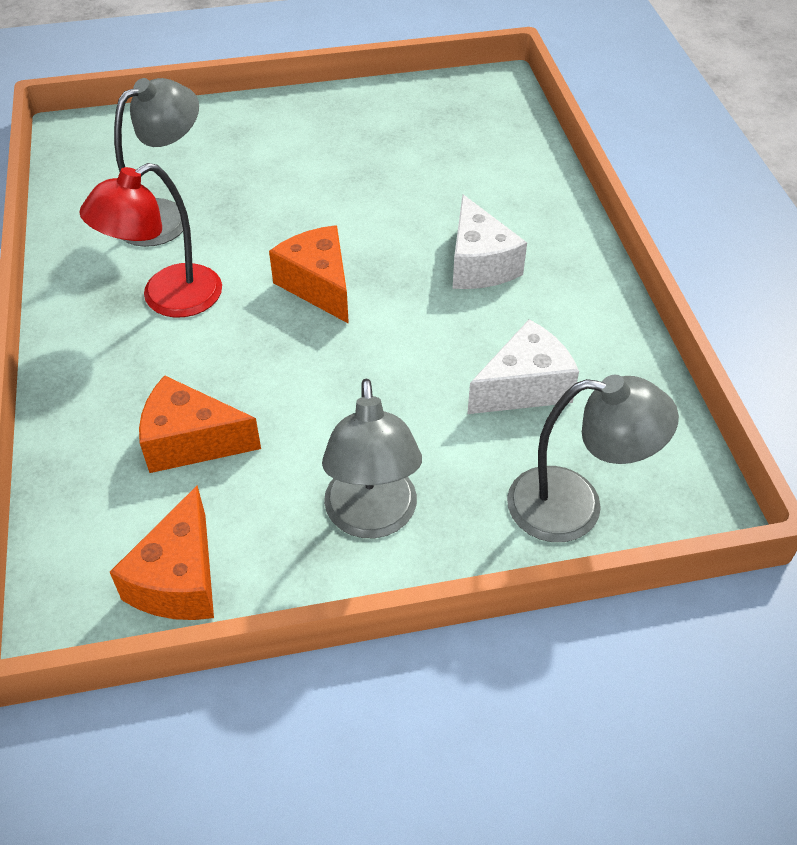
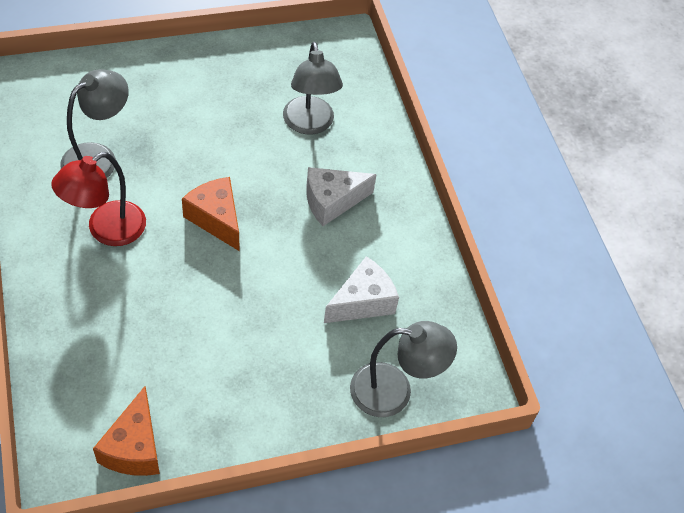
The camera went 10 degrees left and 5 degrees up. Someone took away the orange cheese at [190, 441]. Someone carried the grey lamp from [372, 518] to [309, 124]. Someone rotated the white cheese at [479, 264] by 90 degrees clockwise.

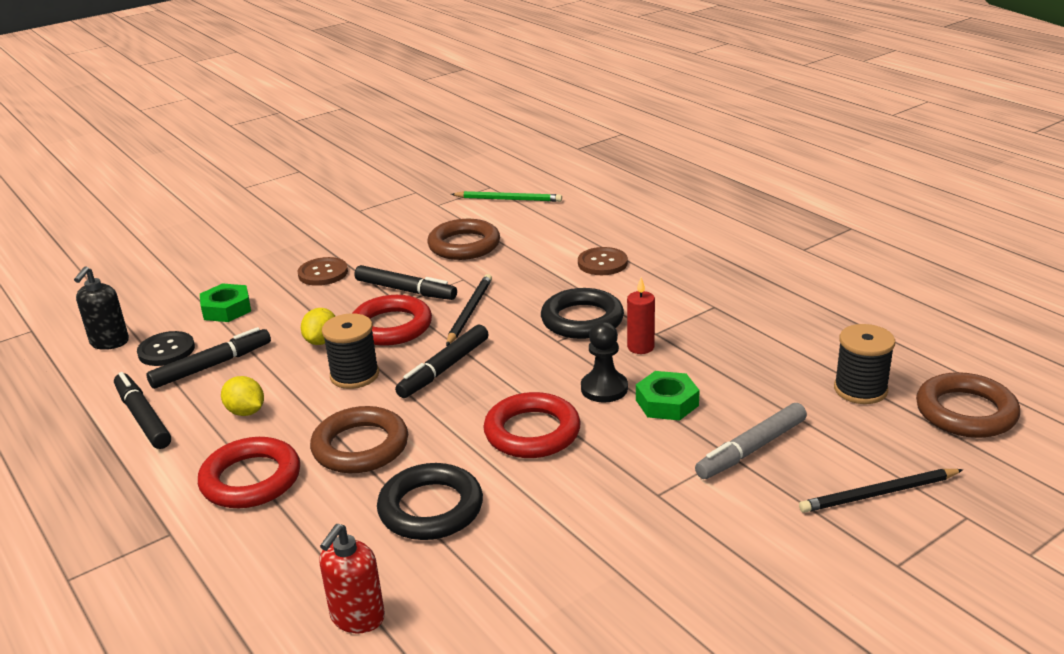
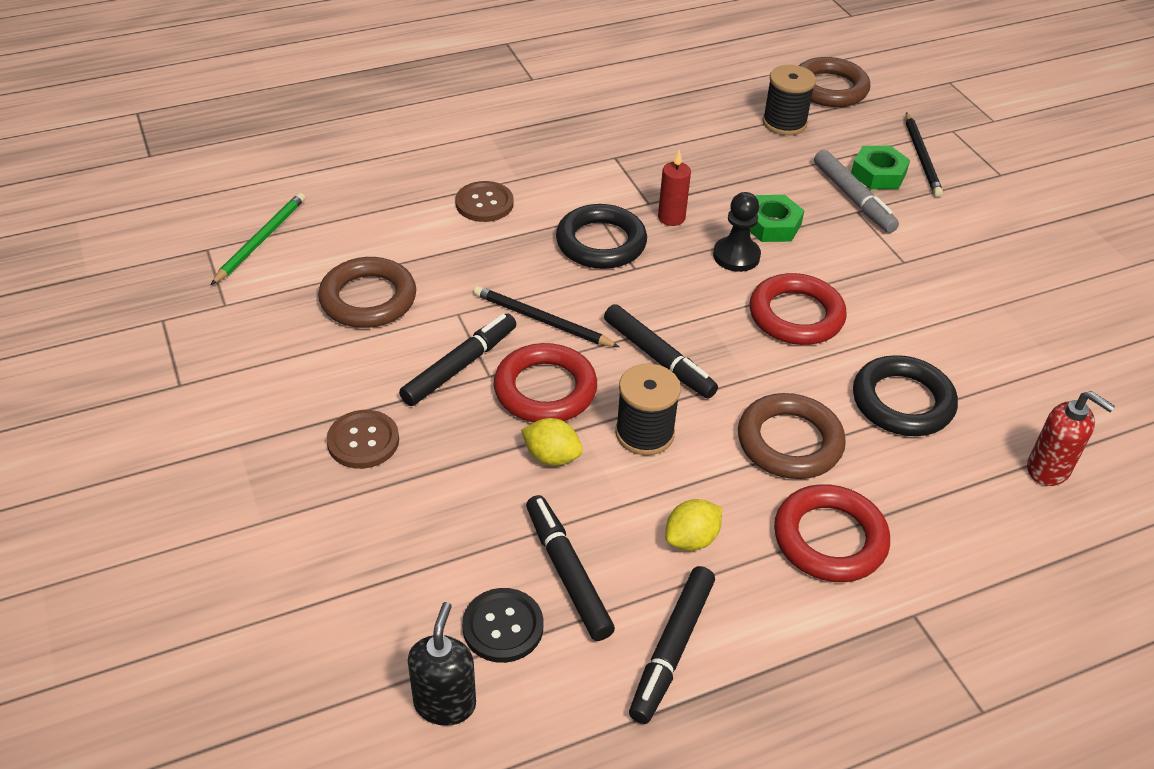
The camera went 80 degrees left and 15 degrees up. Someone carried the green nut from [227, 309] to [878, 174]. Someone rotated the black soap dispenser at [109, 342] by 105 degrees counterclockwise. Someone rotated the black marker at [143, 417] by 45 degrees counterclockwise.

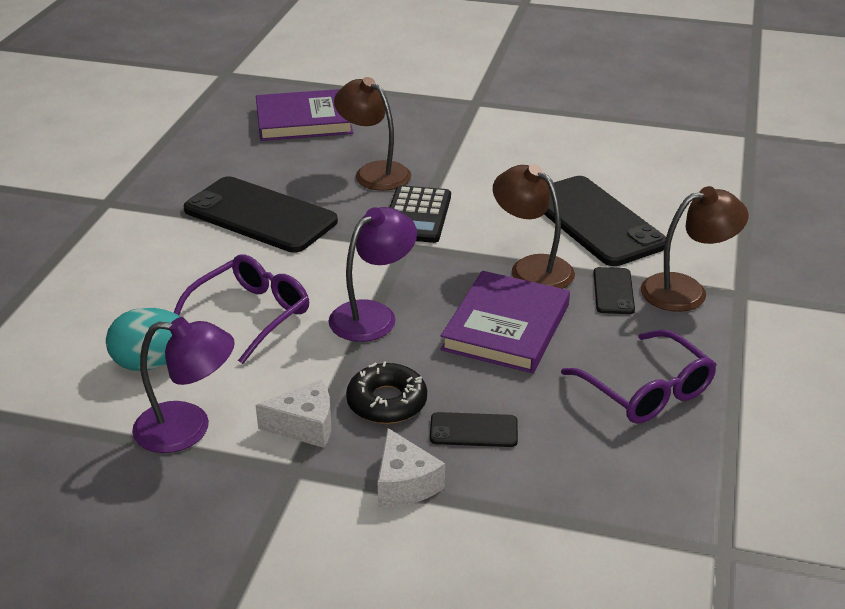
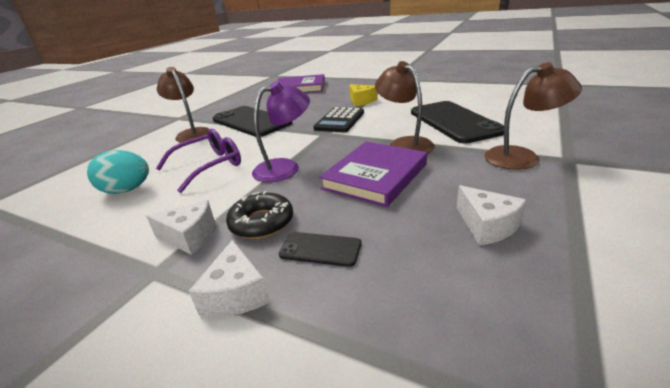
The camera went 15 degrees right and 5 degrees down. Someone took away the purple lamp at [188, 428]. Someone took away the black phone at [613, 291]. Someone put down the yellow cheese at [361, 101]. Someone carried the brown lamp from [374, 172] to [192, 133]. Someone swapped the purple glasses at [646, 391] for the white cheese at [487, 225].

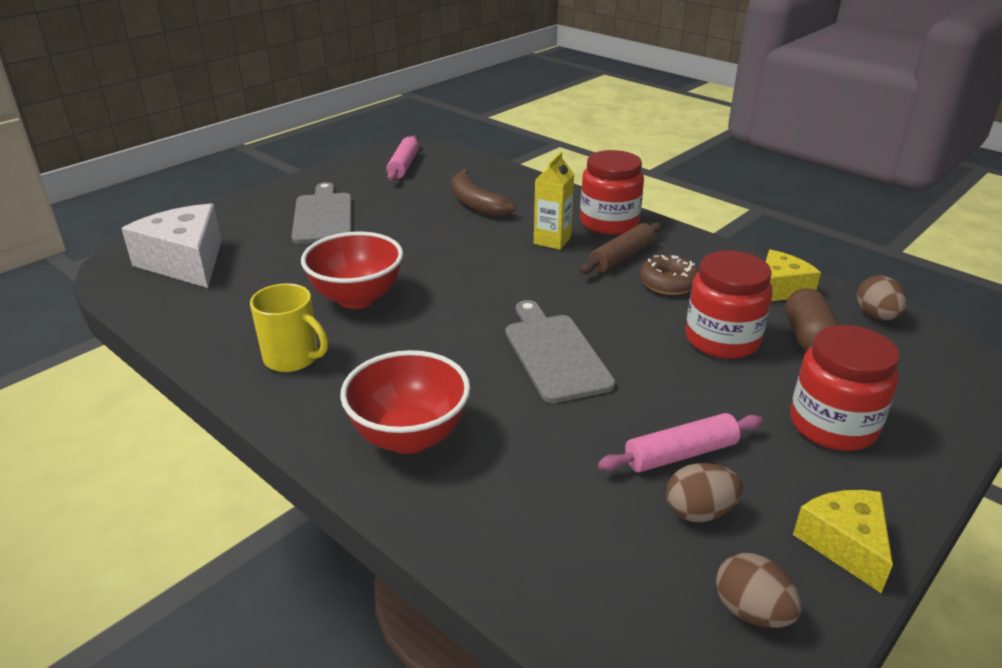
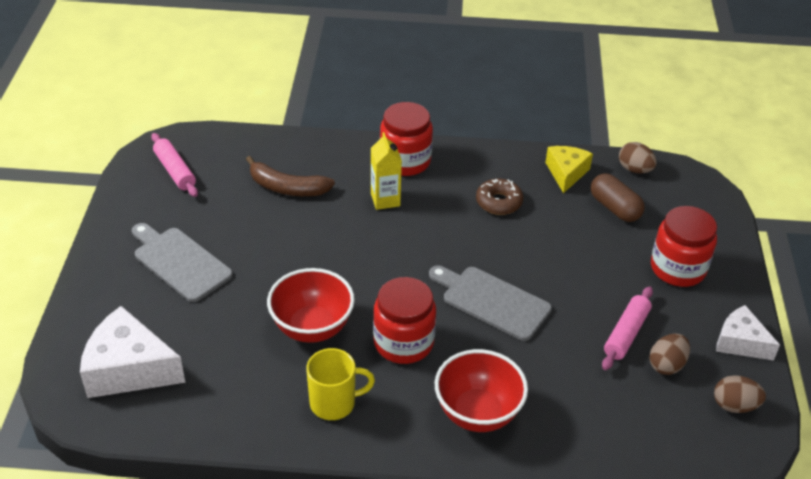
The camera went 40 degrees left and 10 degrees up. Someone took away the brown rolling pin at [621, 257]. Someone carried the red jar from [722, 340] to [403, 342]. Someone repainted the yellow cheese at [845, 544], which became the white cheese at [740, 342].

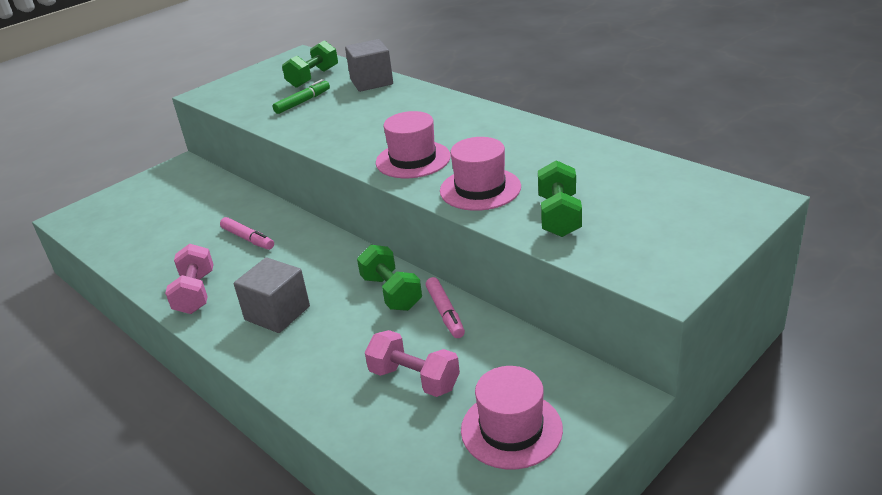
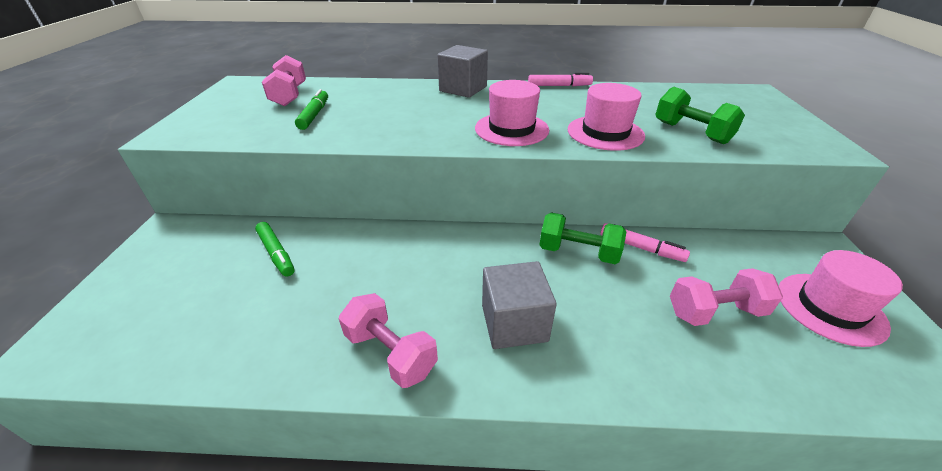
The camera went 45 degrees left and 5 degrees up. Someone put down the green marker at [276, 253]. Someone carried the pink marker from [248, 238] to [559, 86]. Someone carried the grey cube from [371, 82] to [463, 89]. Someone repainted the green dumbbell at [313, 77], which became the pink dumbbell at [289, 95].

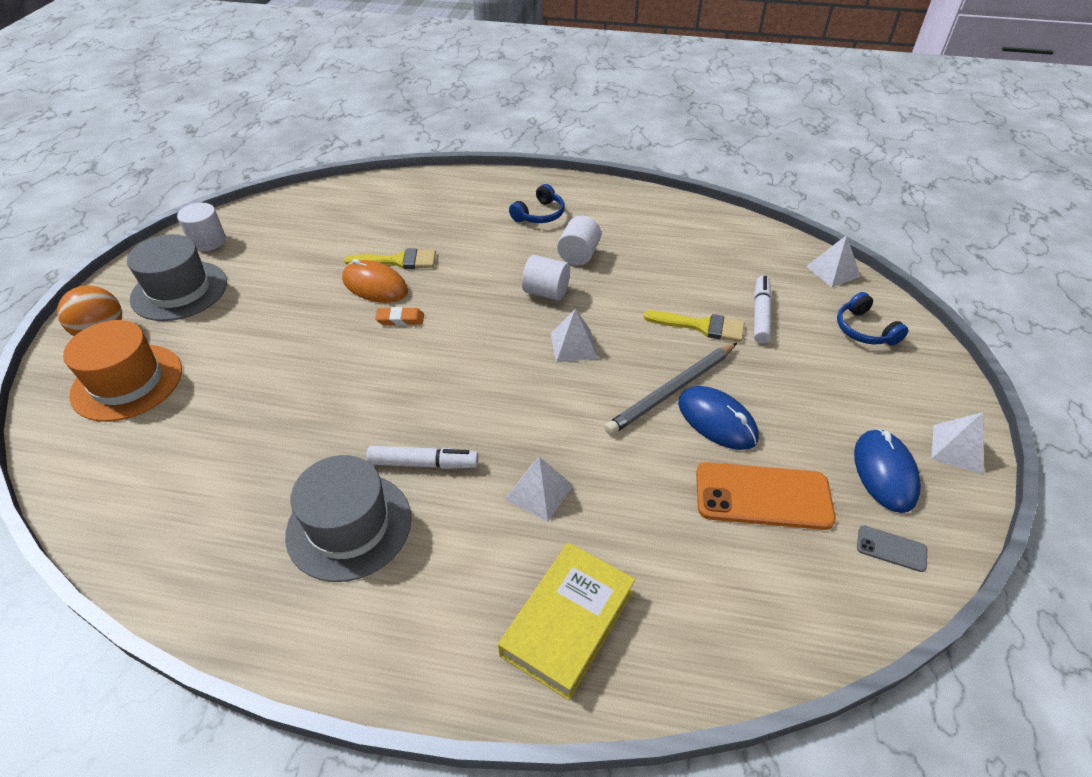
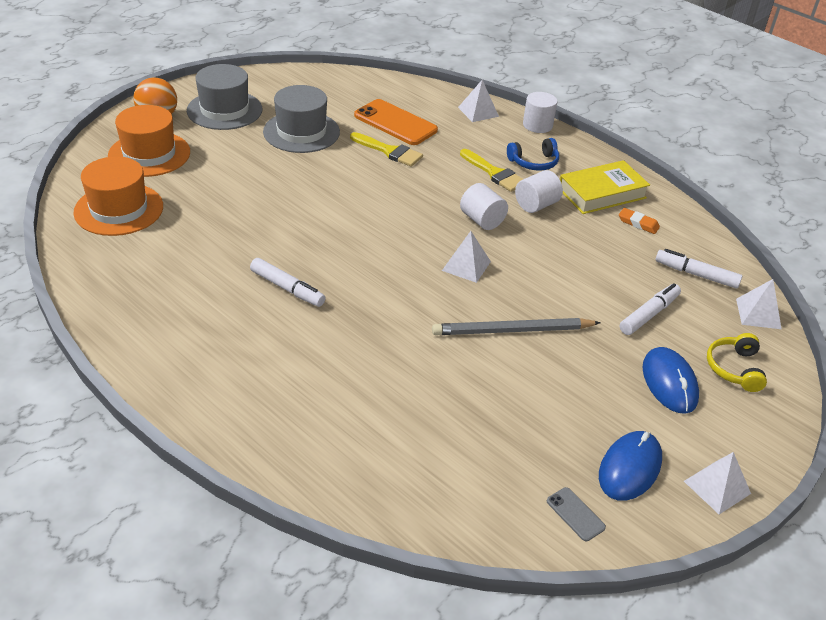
The camera went 30 degrees right and 5 degrees down. Someone took away the orange mouse at [375, 285]. Someone put down the orange hat at [119, 209]. Someone put down the white marker at [696, 275]. Someone carried the white cylinder from [208, 241] to [537, 125]. Someone carried the grey hat from [349, 526] to [301, 132]. Someone carried the orange eraser from [400, 319] to [638, 223]. Someone carried the yellow book from [568, 623] to [602, 193]. Someone carried the white pyramid from [539, 492] to [478, 111]. Someone carried the yellow brush from [701, 326] to [494, 173]. Someone carried the blue mouse from [717, 420] to [669, 382]. Someone carried the orange phone from [763, 496] to [395, 123]. Someone repainted the blue headphones at [864, 330], which became the yellow headphones at [734, 368].

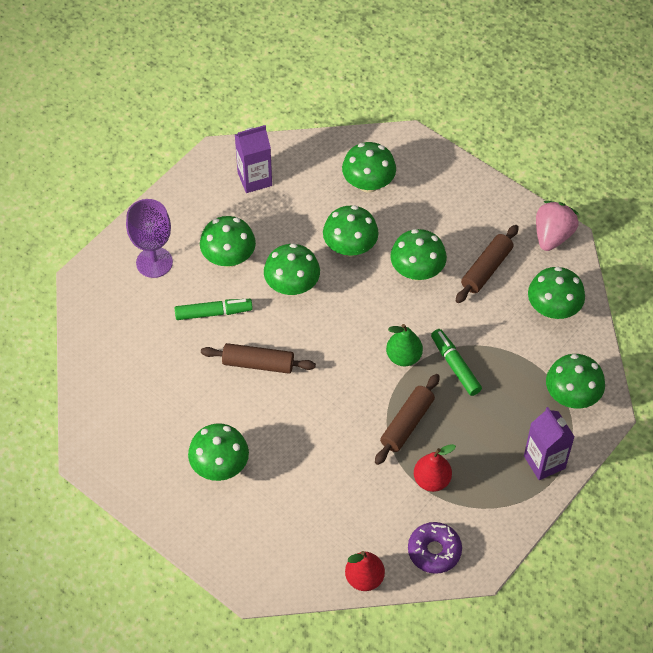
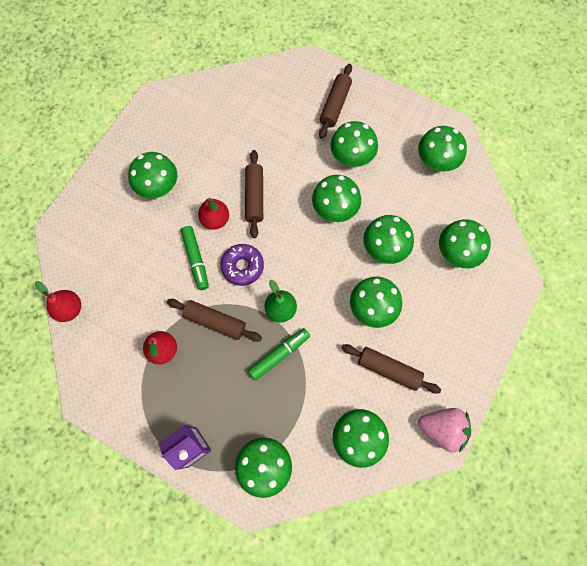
The camera went 80 degrees right and 15 degrees up. Someone put down the red pear at [215, 220]. Someone carried the green marker from [213, 313] to [196, 259]. Someone carried the purple donut from [434, 551] to [242, 266]. Someone swapped the purple goblet at [154, 262] for the brown rolling pin at [335, 105]. Someone swapped the purple carton at [254, 179] for the green mushroom at [436, 161].

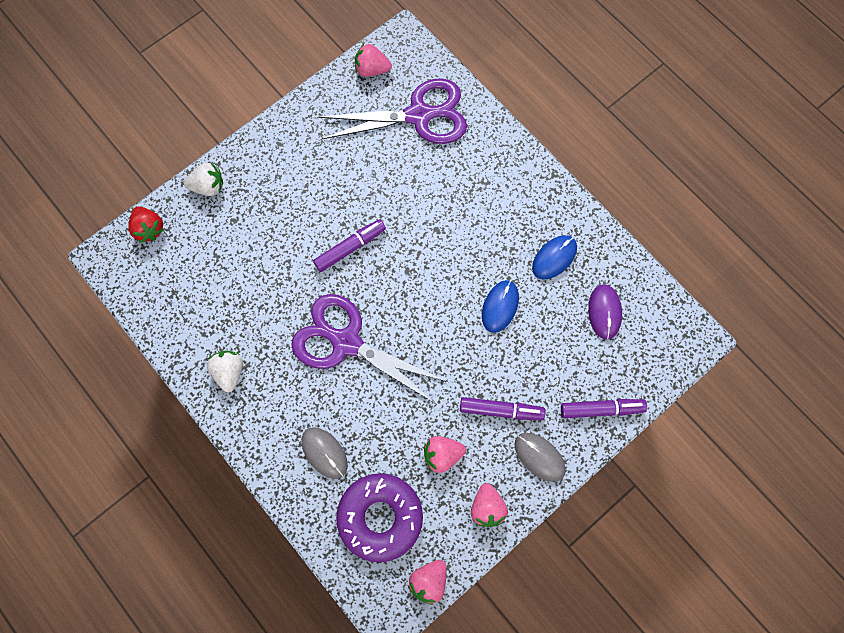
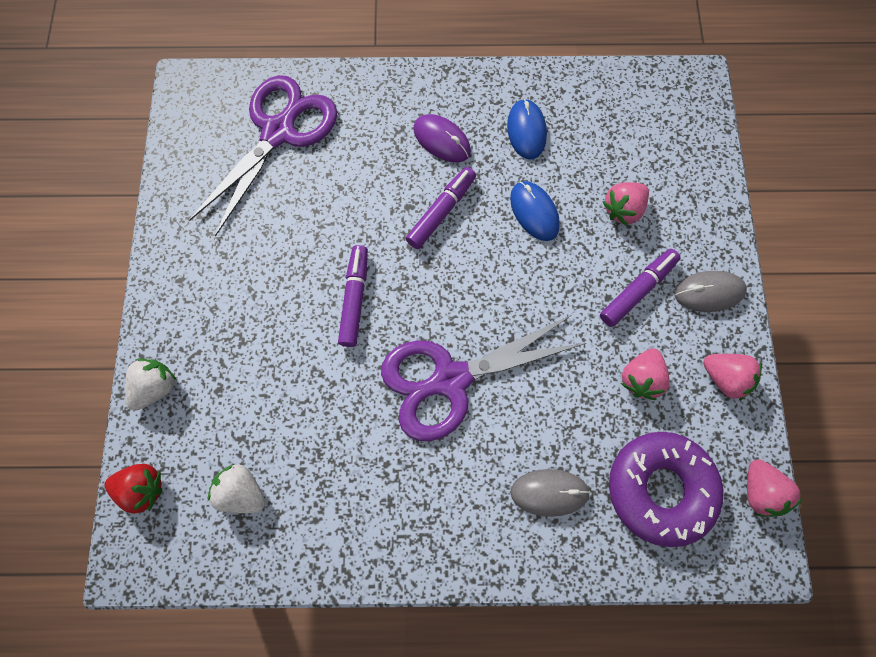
The camera went 50 degrees left and 0 degrees up. Someone carried the white strawberry from [229, 372] to [242, 491]. Someone carried the pink strawberry from [372, 69] to [623, 209]. Someone carried the purple marker from [601, 409] to [441, 212]. Someone carried the purple mouse from [604, 312] to [441, 140].

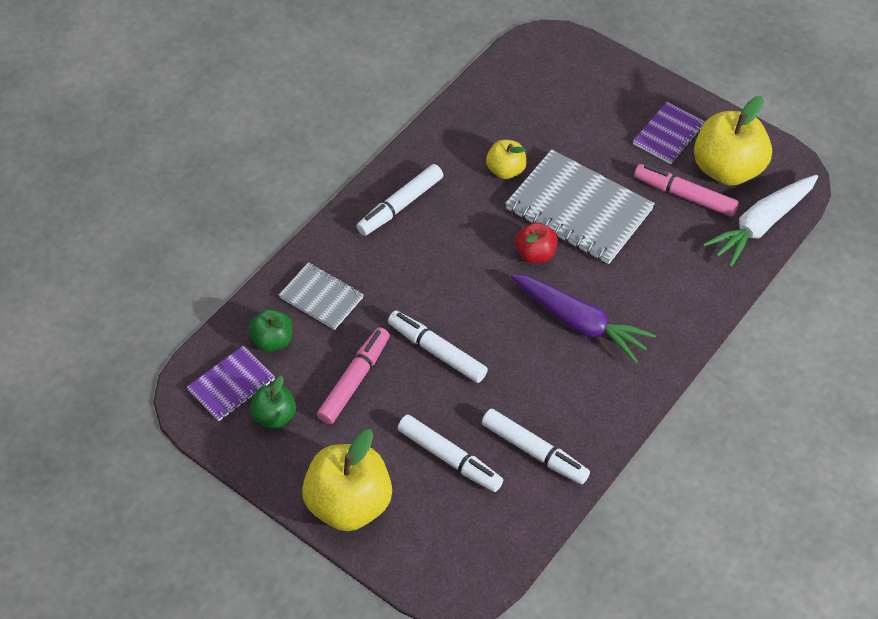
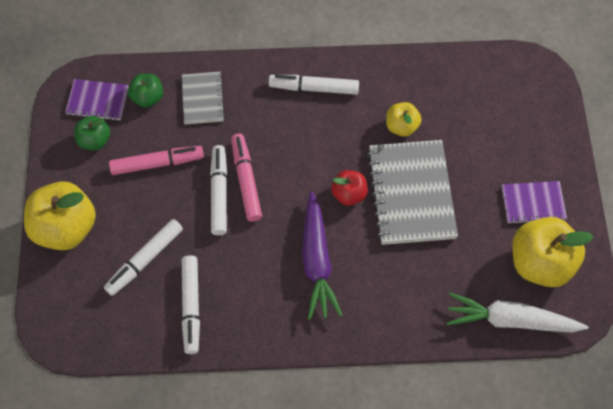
The camera went 50 degrees right and 10 degrees up. Someone carried the pink marker from [684, 195] to [246, 180]. Someone rotated the white marker at [449, 458] by 45 degrees clockwise.

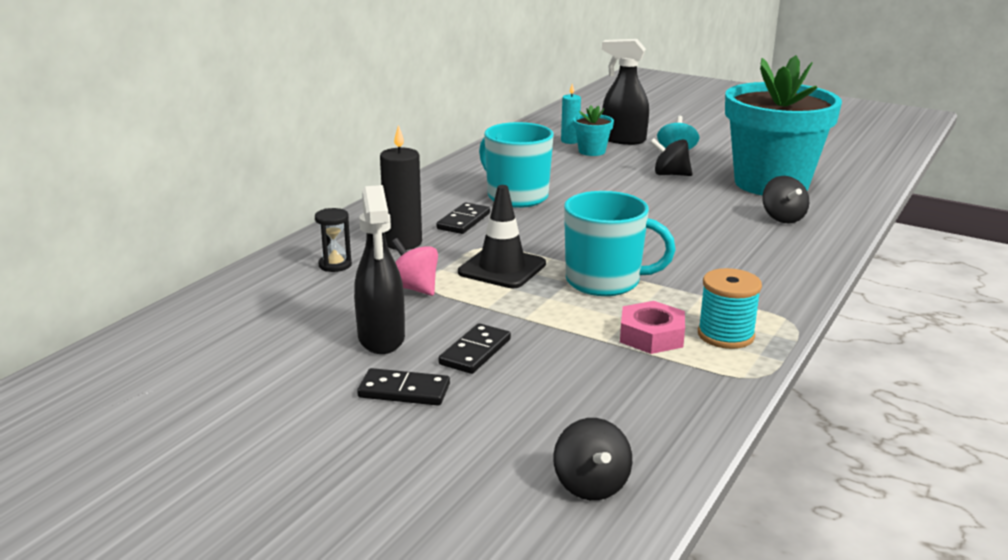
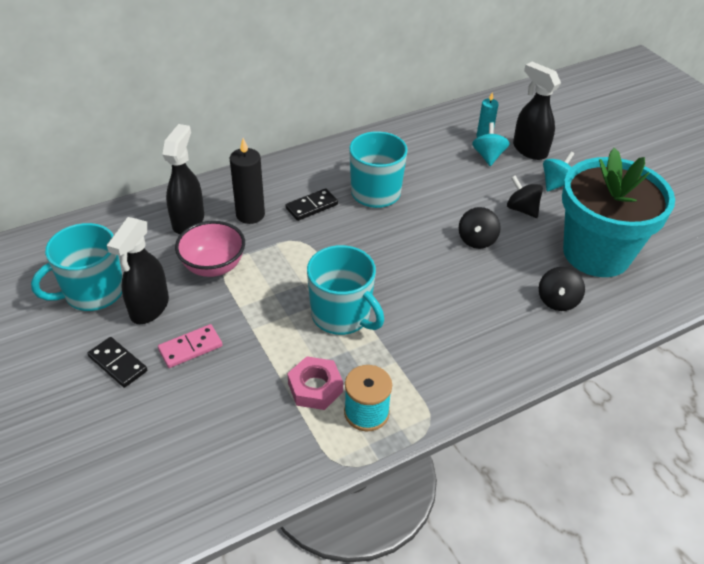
The camera went 30 degrees right and 20 degrees up. Someone took away the black traffic cone at [502, 268]. Someone put down the turquoise mug at [93, 292]. Someone carried the black spinning top from [591, 485] to [477, 240]. Someone swapped the black hourglass at [335, 265] for the black spray bottle at [188, 221]. Someone swapped the pink spinning top at [414, 288] for the pink bowl at [213, 266]. Someone swapped the turquoise flower pot at [592, 151] for the turquoise spinning top at [488, 156]. Someone repainted the black domino at [475, 352], which became the pink domino at [190, 348].

